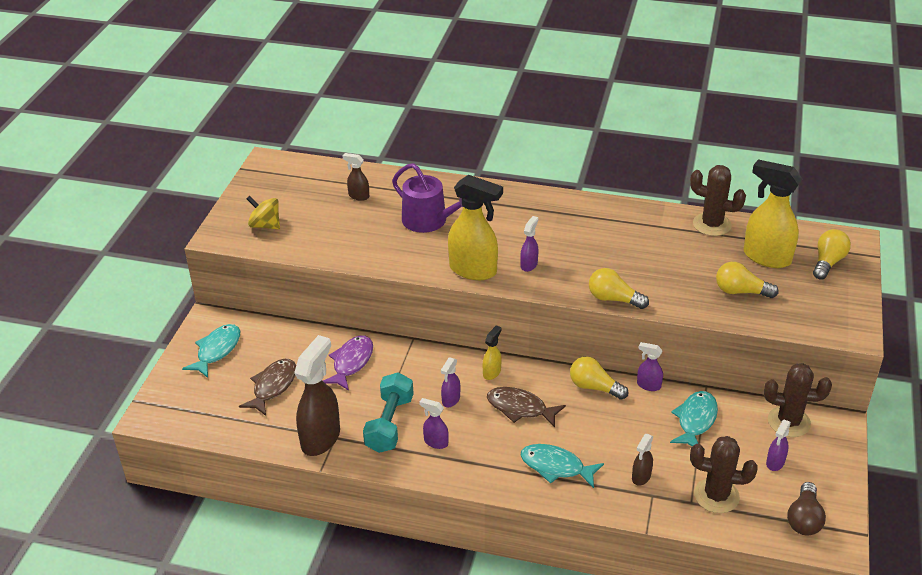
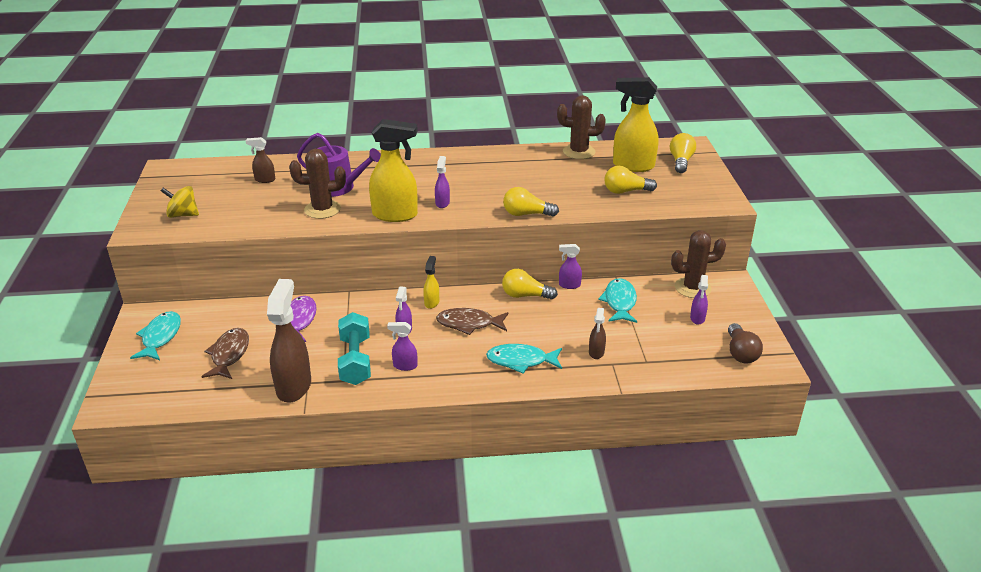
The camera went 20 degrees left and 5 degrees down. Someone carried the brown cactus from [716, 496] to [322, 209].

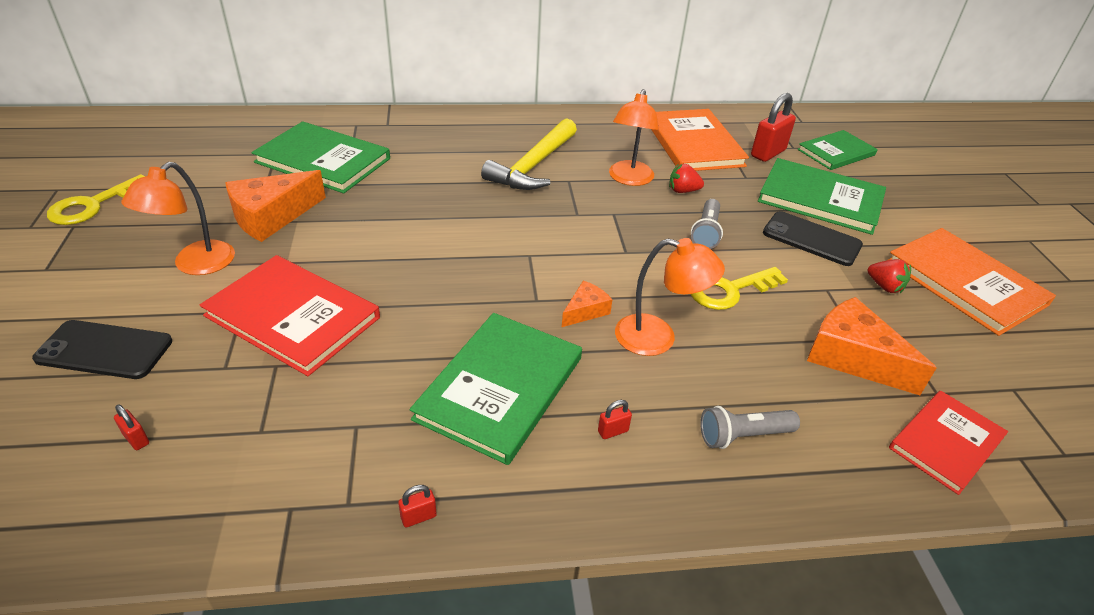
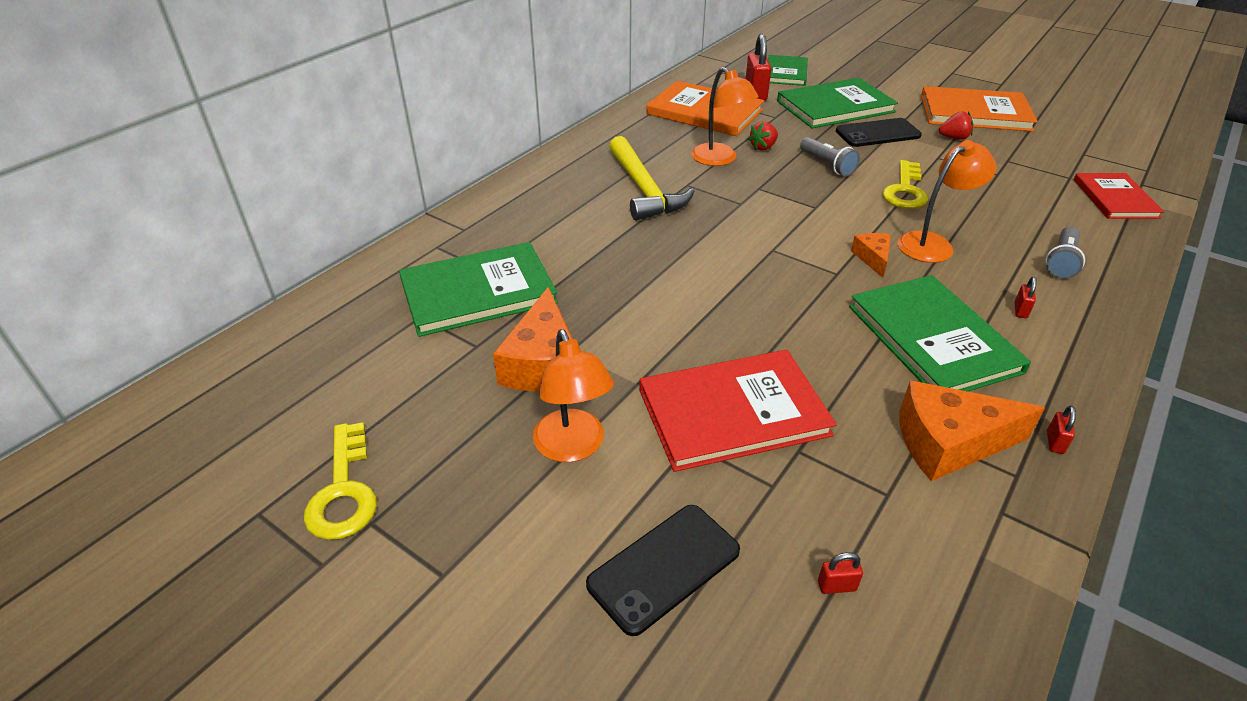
The camera went 45 degrees left and 0 degrees up. Someone carried the orange cheese from [852, 357] to [949, 443].

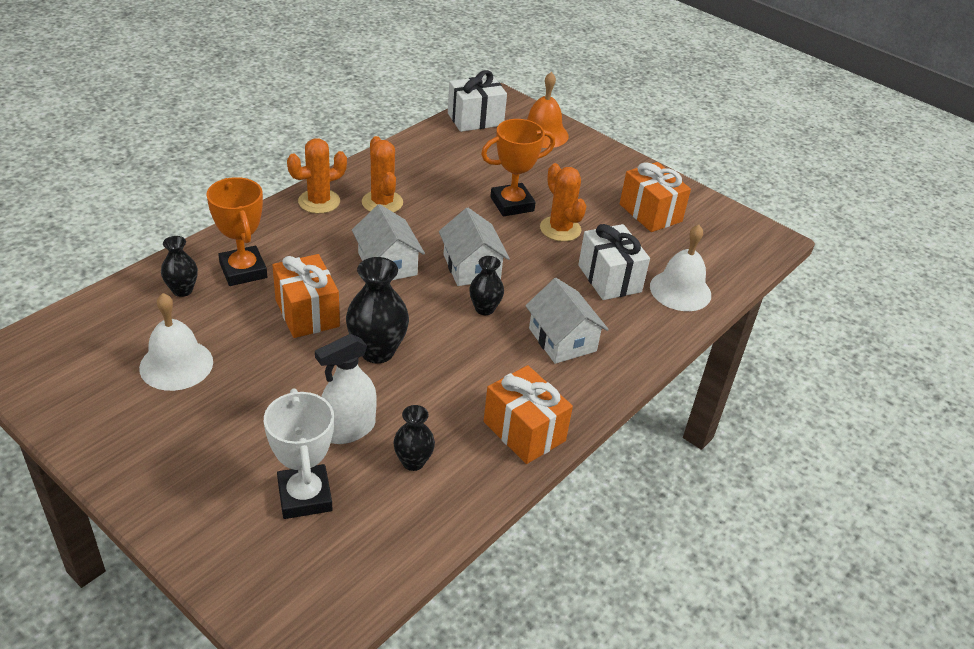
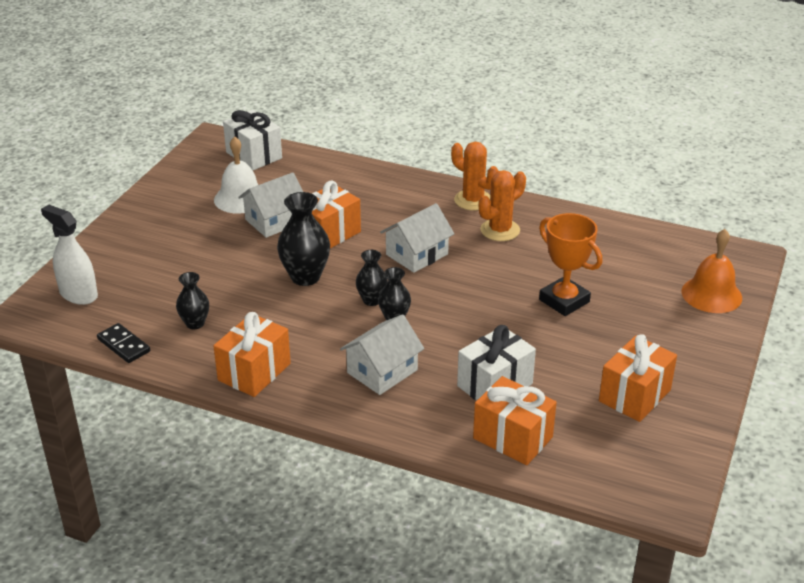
The camera went 75 degrees right and 5 degrees down. Someone took away the orange trophy at [243, 270]. Someone took away the white trophy at [304, 496]. Someone took away the orange cactus at [560, 229]. Someone put down the black domino at [124, 345]. Someone carried the black vase from [182, 290] to [372, 300]. Someone carried the white spray bottle from [348, 429] to [78, 294]. Someone carried the white house from [471, 267] to [274, 221]. Someone carried the white gift from [475, 119] to [254, 155]. Someone swapped the white bell at [680, 290] for the orange gift at [513, 438].

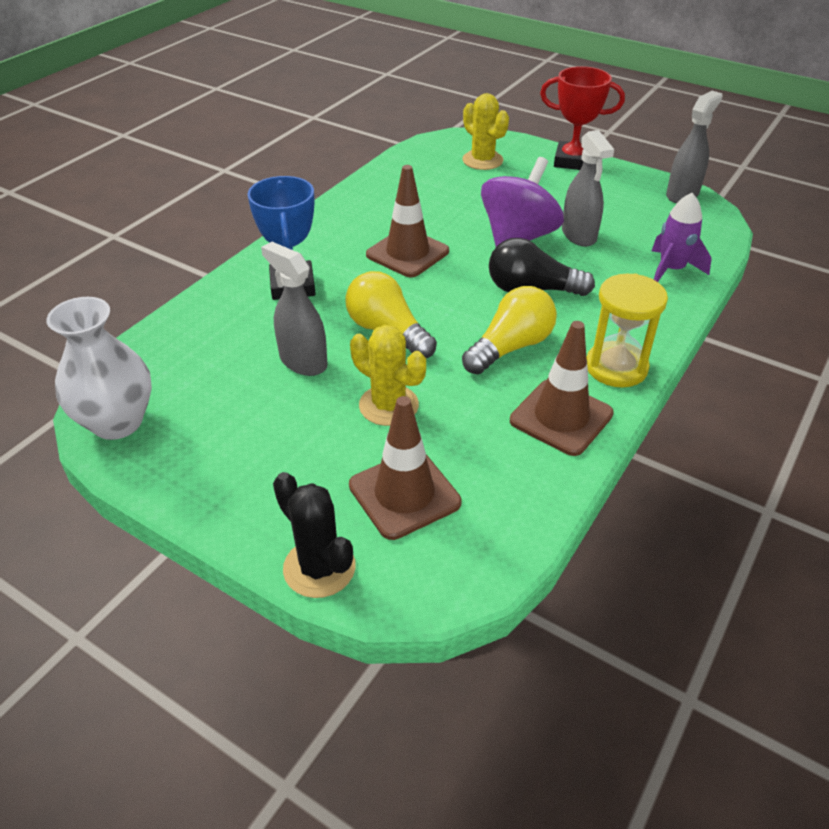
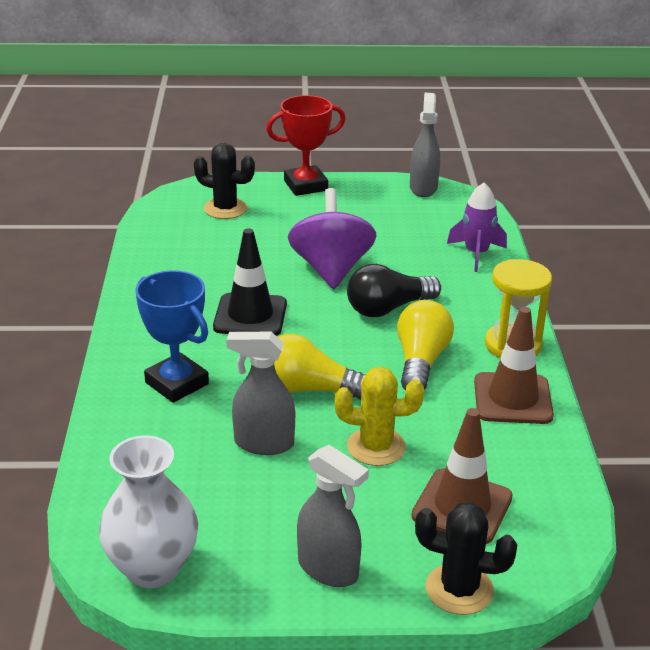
The camera went 35 degrees left and 10 degrees down. Someone carried the grey spray bottle from [579, 235] to [328, 569]. Someone repainted the brown traffic cone at [407, 253], which became the black traffic cone at [250, 315]. Someone repainted the yellow cactus at [482, 160], which became the black cactus at [225, 209].

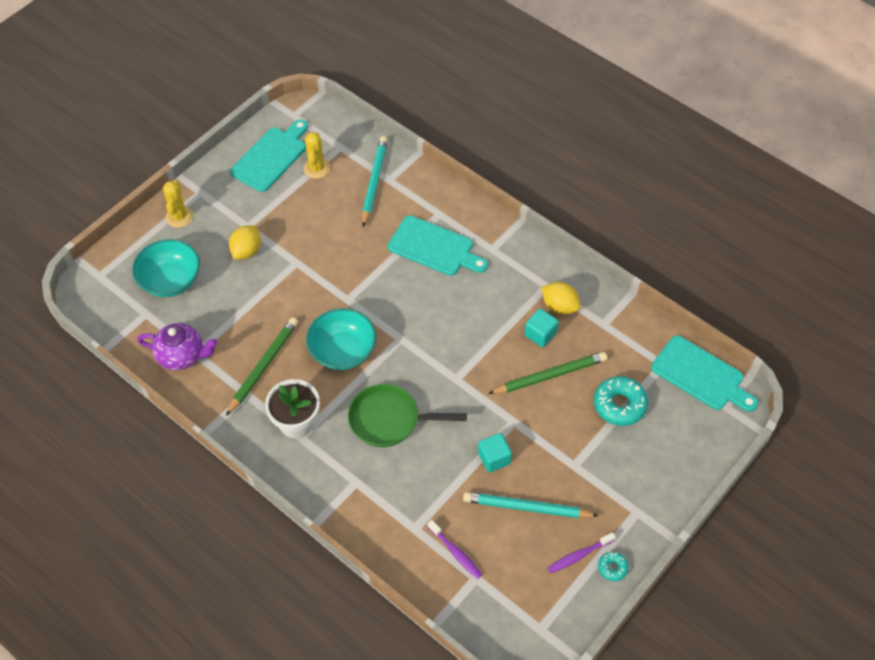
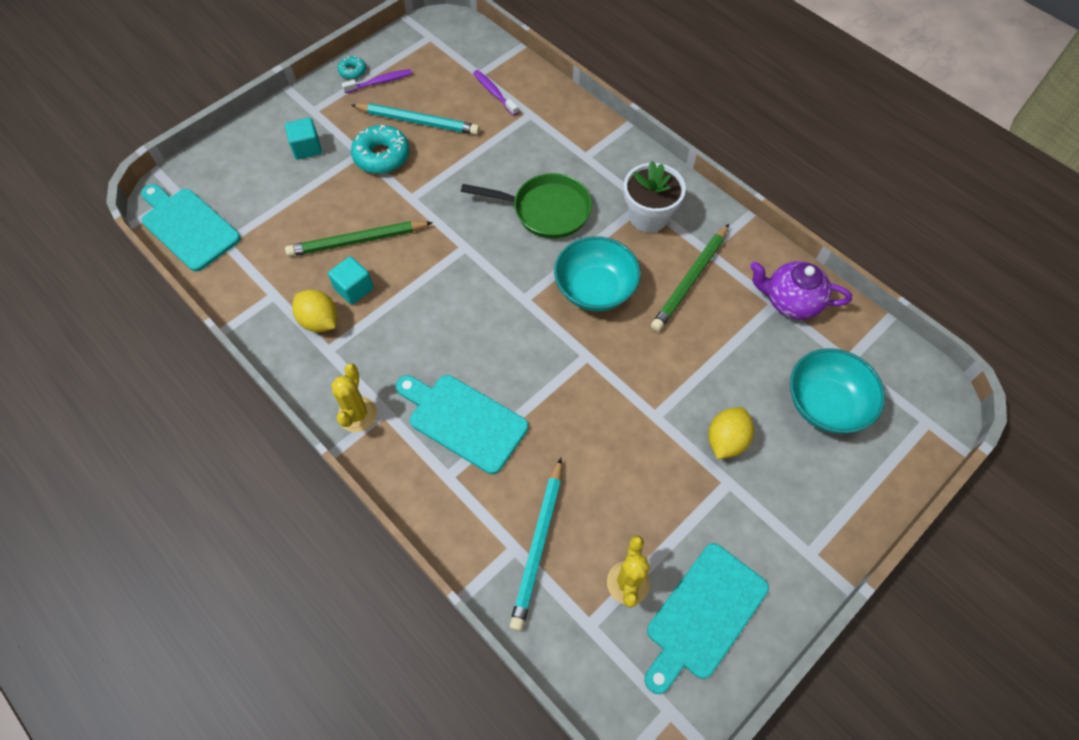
The camera went 175 degrees left and 5 degrees up. Someone carried the yellow cactus from [179, 217] to [357, 414]. Someone carried the turquoise cube from [494, 458] to [307, 148]. Someone carried the turquoise donut from [619, 405] to [382, 156].

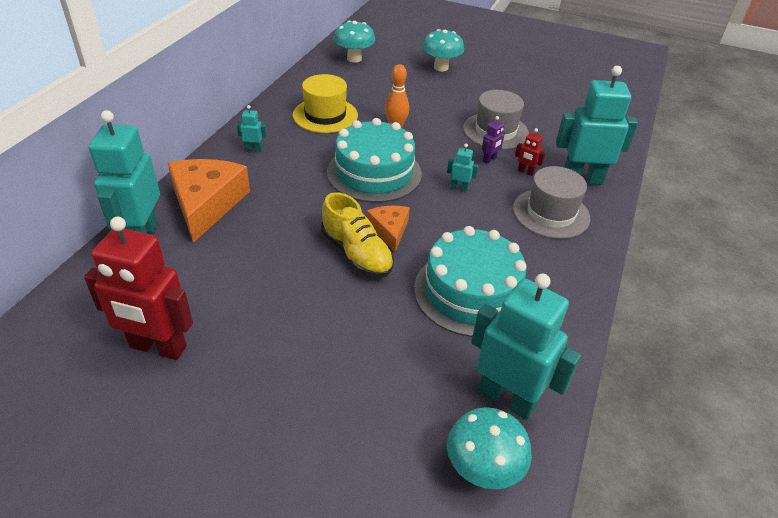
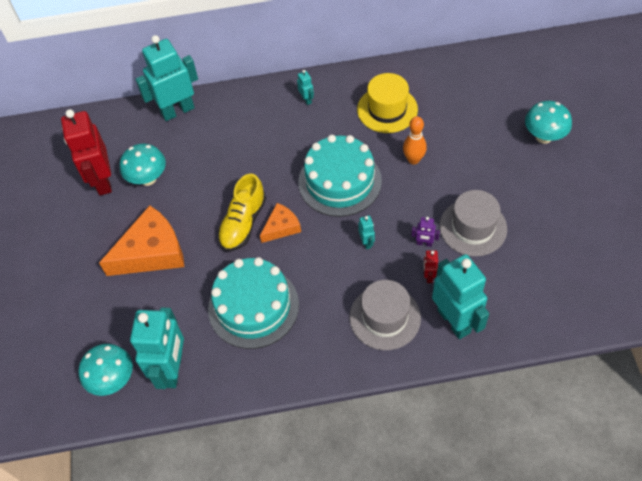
The camera went 65 degrees right and 15 degrees up. Someone carried the orange cheese from [206, 203] to [152, 252]. Someone carried the turquoise mushroom from [354, 59] to [148, 179].

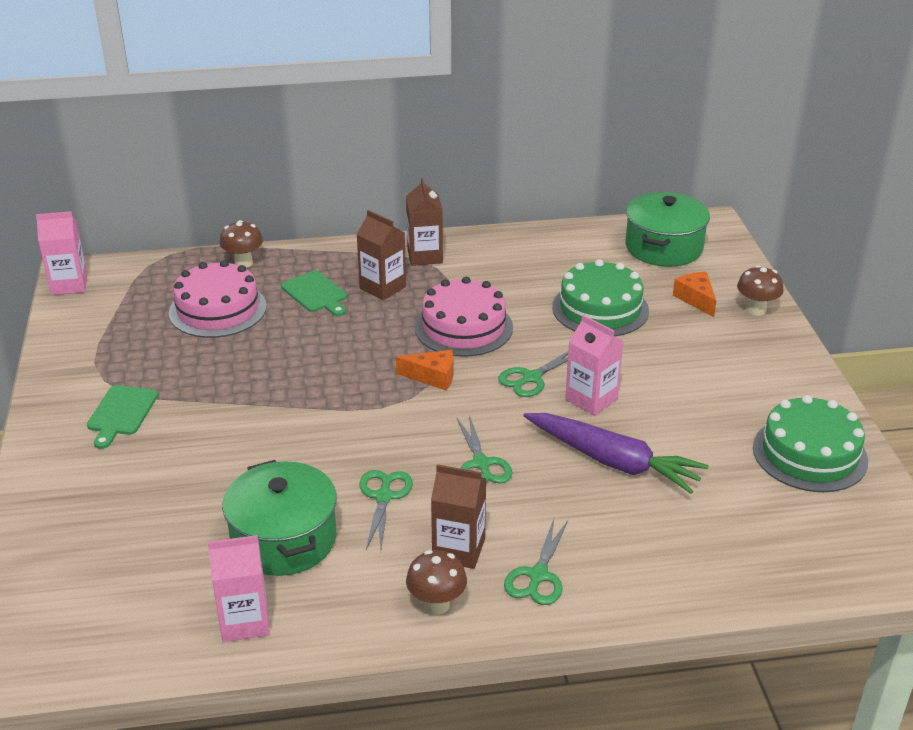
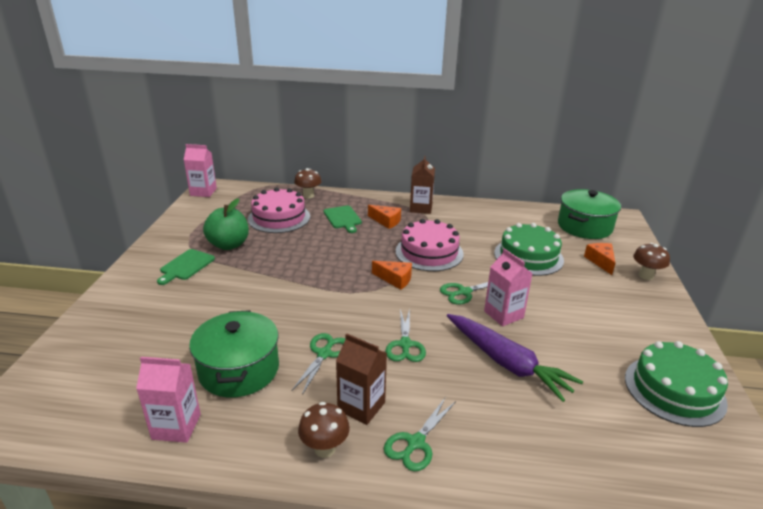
The camera went 15 degrees right and 5 degrees down. Someone put down the green apple at [229, 245]. Someone swapped the brown carton at [382, 287] for the orange cheese at [386, 221].

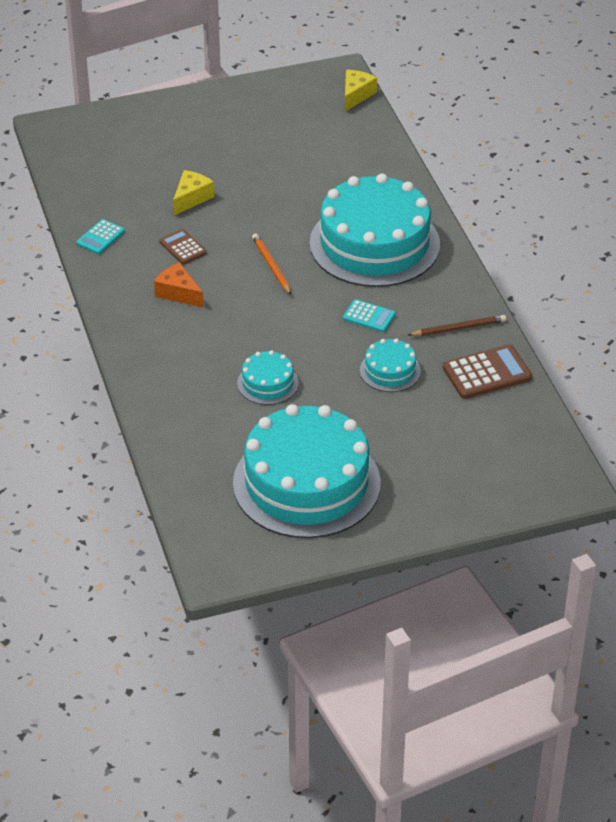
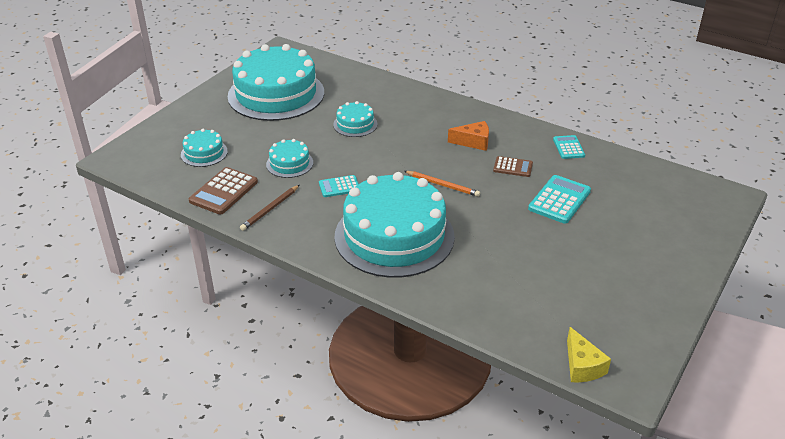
The camera went 140 degrees right and 5 degrees down. Someone put down the turquoise cake at [204, 153]. Someone swapped the yellow cheese at [191, 198] for the turquoise calculator at [559, 200].

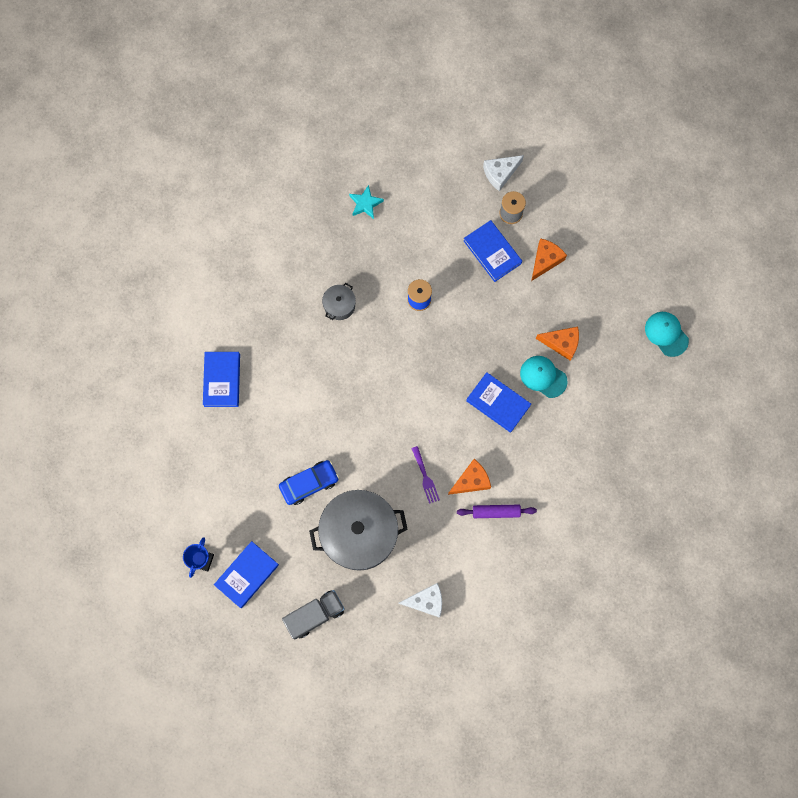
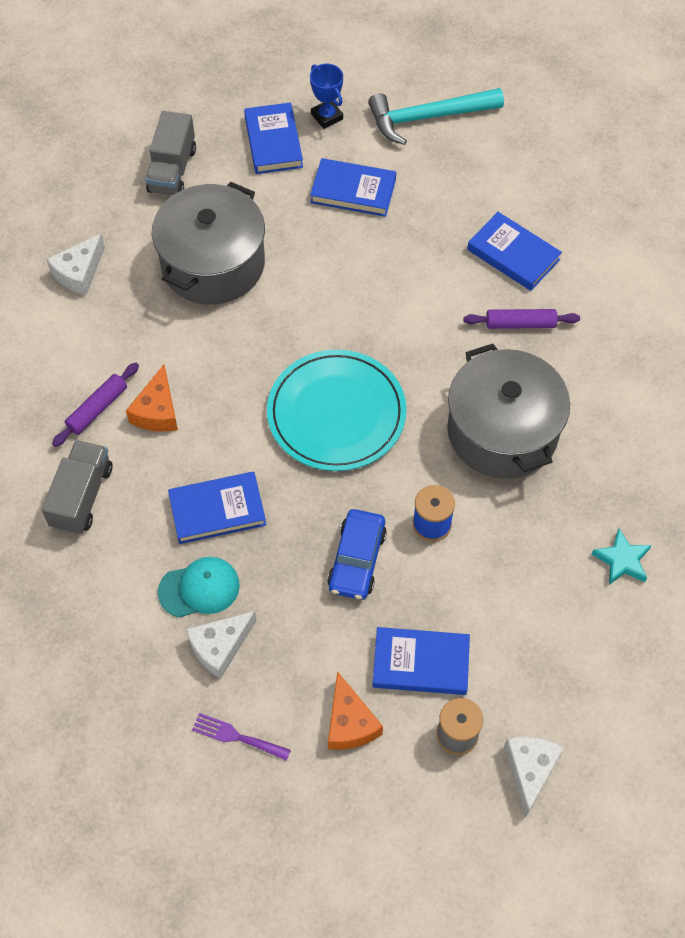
The camera went 130 degrees right and 15 degrees down. Someone took away the turquoise cap at [666, 334]. Someone put down the grey truck at [82, 496]. Someone put down the turquoise plate at [336, 413]. Someone put down the blue book at [353, 191]. Someone put down the turquoise hammer at [427, 117]. Someone put down the purple rolling pin at [520, 323]. Someone carried the blue car from [309, 483] to [357, 560]. Someone carried the purple fork from [425, 477] to [236, 736]. Someone repainted the orange cheese at [561, 343], which became the white cheese at [220, 647]. Someone scaled the grey pot at [339, 305] by 2.24.

